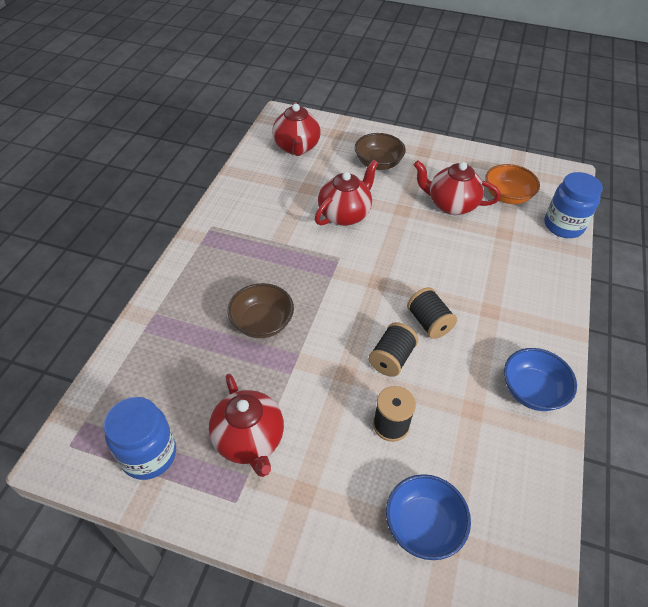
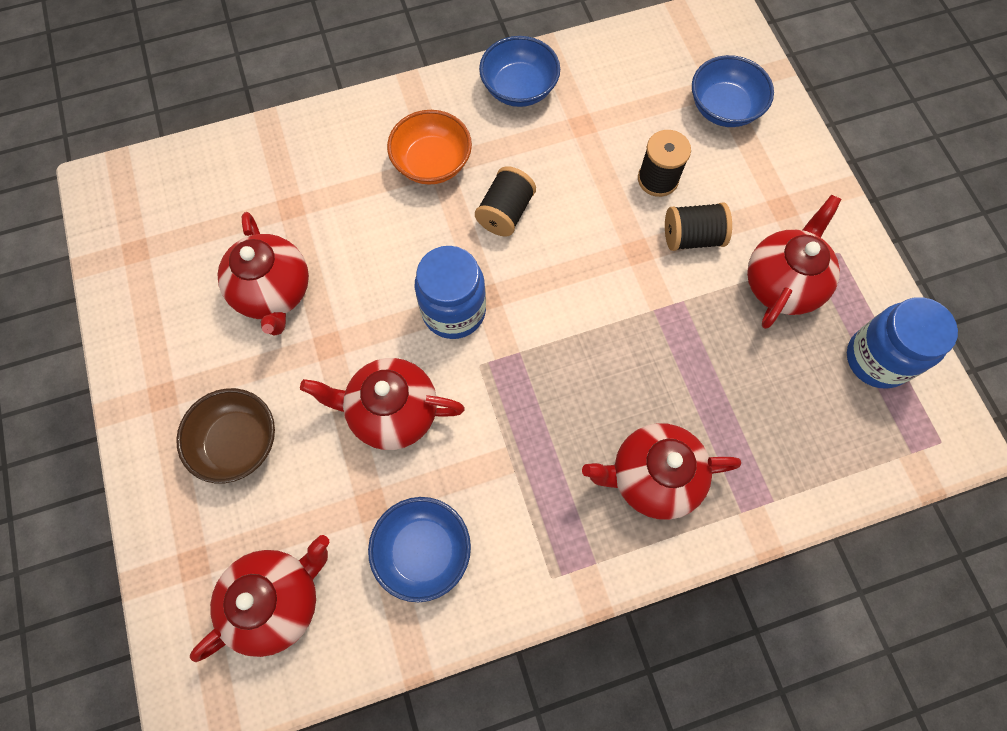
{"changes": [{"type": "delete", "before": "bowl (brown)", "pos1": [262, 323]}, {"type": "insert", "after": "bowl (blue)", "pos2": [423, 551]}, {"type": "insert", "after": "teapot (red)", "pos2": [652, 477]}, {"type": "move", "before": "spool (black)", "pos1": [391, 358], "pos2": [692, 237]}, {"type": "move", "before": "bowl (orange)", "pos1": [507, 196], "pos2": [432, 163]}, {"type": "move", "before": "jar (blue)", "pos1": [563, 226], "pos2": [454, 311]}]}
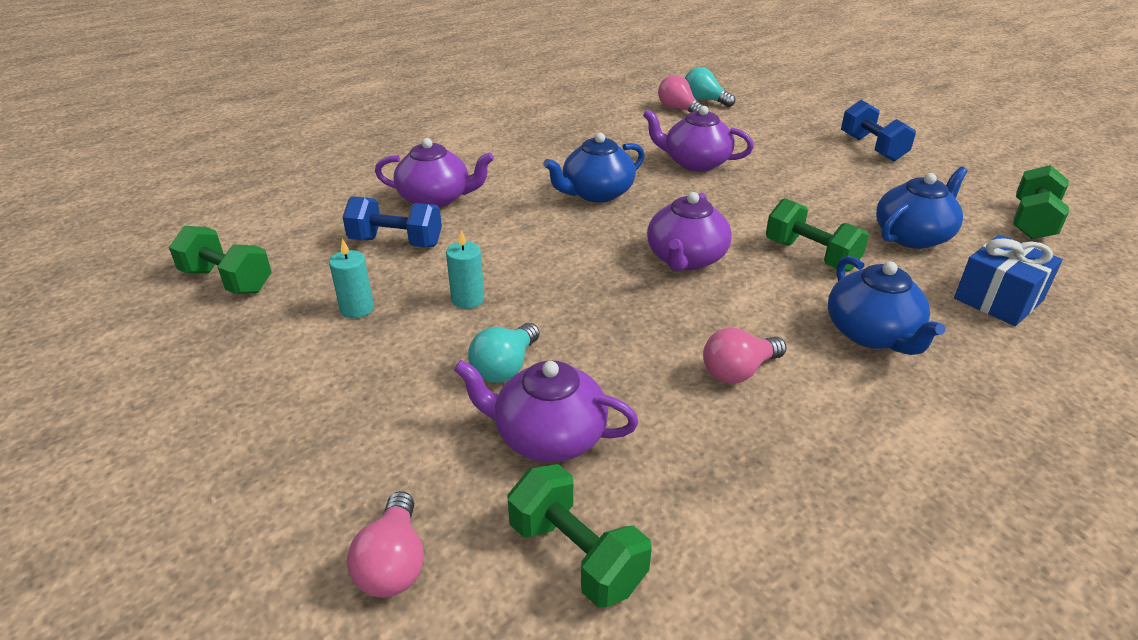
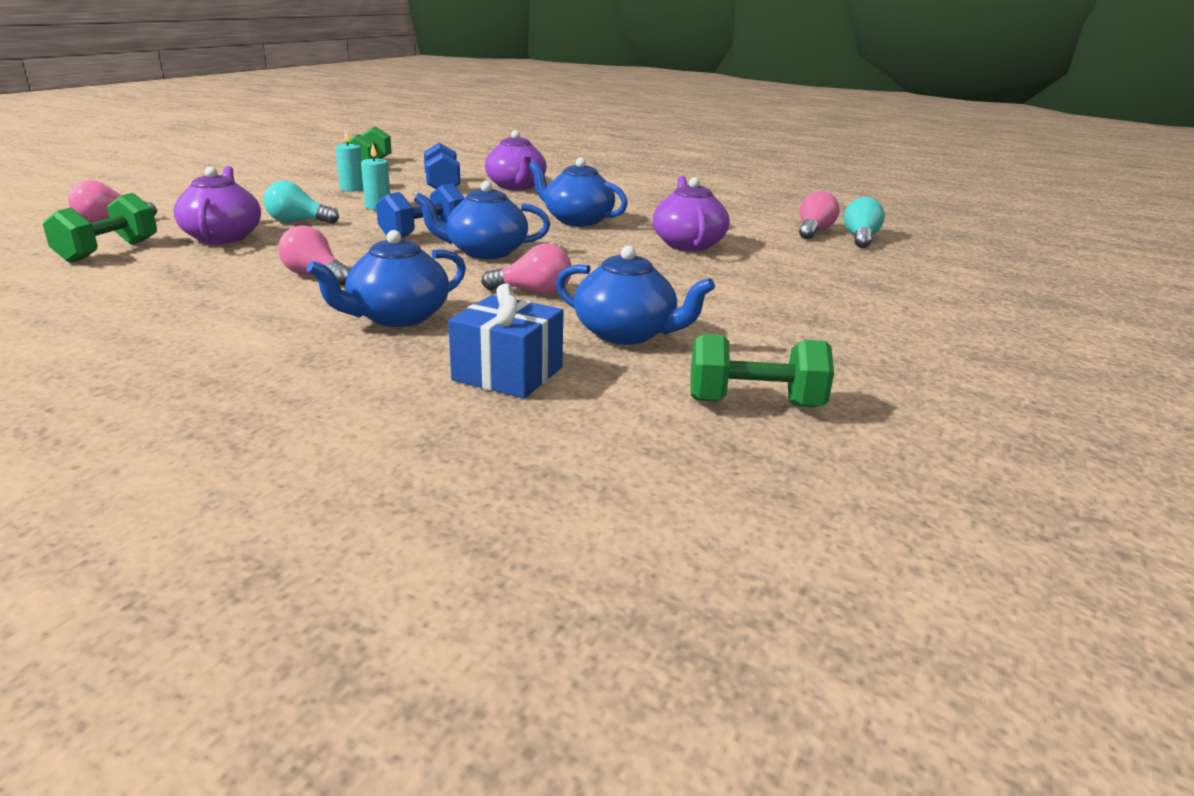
{"changes": [{"type": "move", "before": "dumbbell (blue)", "pos1": [872, 148], "pos2": [423, 233]}, {"type": "replace", "before": "dumbbell (green)", "after": "light bulb (pink)", "pos1": [811, 255], "pos2": [533, 292]}, {"type": "recolor", "before": "teapot (purple)", "after": "teapot (blue)", "pos1": [686, 259], "pos2": [485, 252]}]}
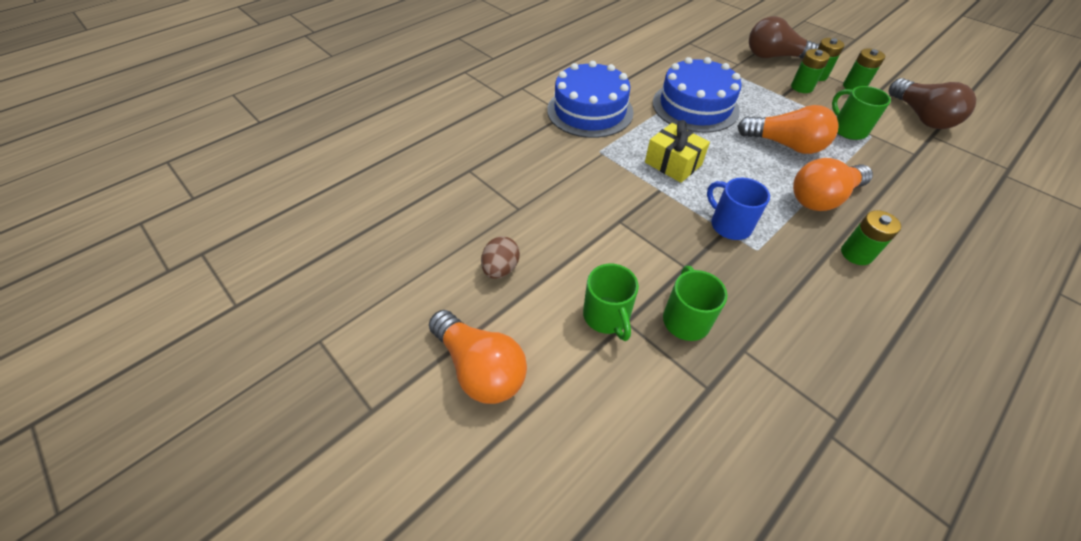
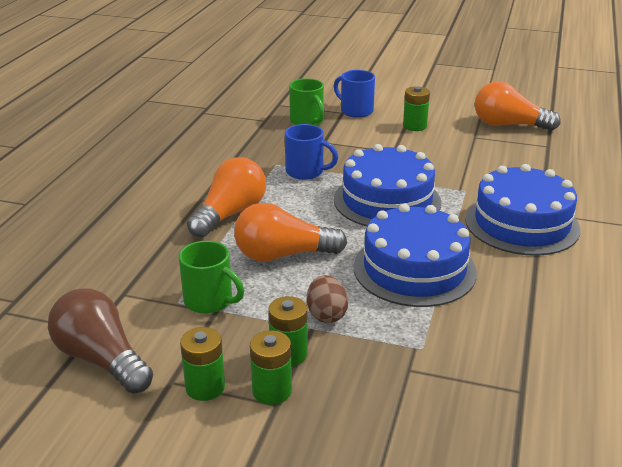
{"changes": [{"type": "delete", "before": "light bulb (brown)", "pos1": [774, 57]}, {"type": "move", "before": "light bulb (orange)", "pos1": [481, 368], "pos2": [508, 125]}, {"type": "move", "before": "egg (brown)", "pos1": [501, 269], "pos2": [326, 315]}, {"type": "move", "before": "battery (green)", "pos1": [856, 254], "pos2": [414, 126]}, {"type": "replace", "before": "gift (yellow)", "after": "cake (blue)", "pos1": [673, 163], "pos2": [387, 201]}, {"type": "recolor", "before": "mug (green)", "after": "mug (blue)", "pos1": [607, 317], "pos2": [355, 111]}]}
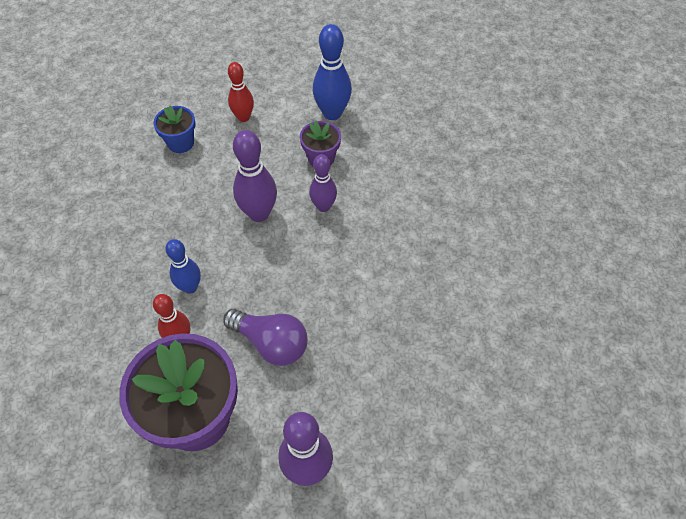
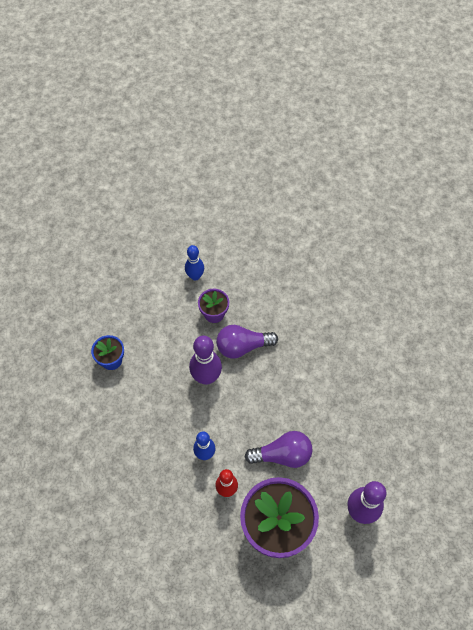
{"changes": [{"type": "delete", "before": "bowling pin (red)", "pos1": [243, 117]}, {"type": "replace", "before": "bowling pin (purple)", "after": "light bulb (purple)", "pos1": [323, 206], "pos2": [242, 346]}, {"type": "resize", "before": "bowling pin (blue)", "pos1": [332, 113], "pos2": [195, 276], "scale": 0.65}]}
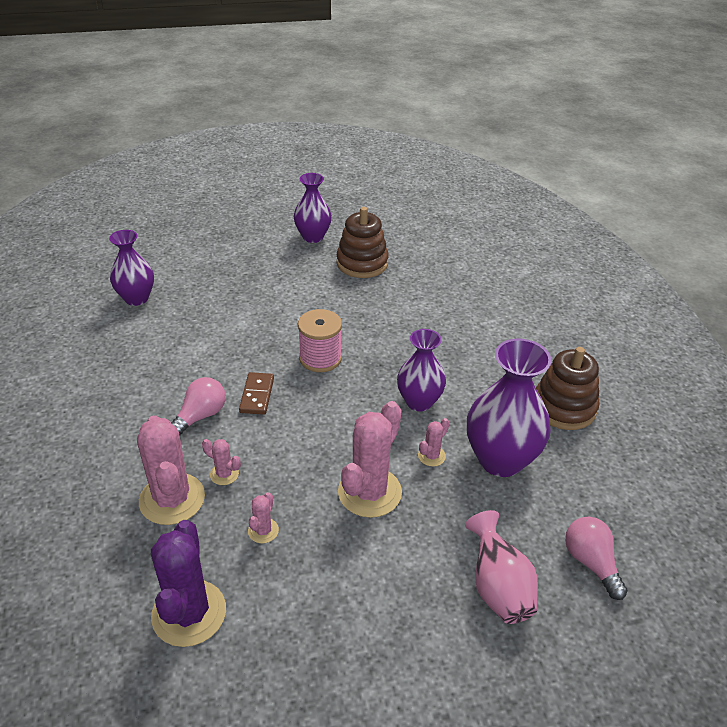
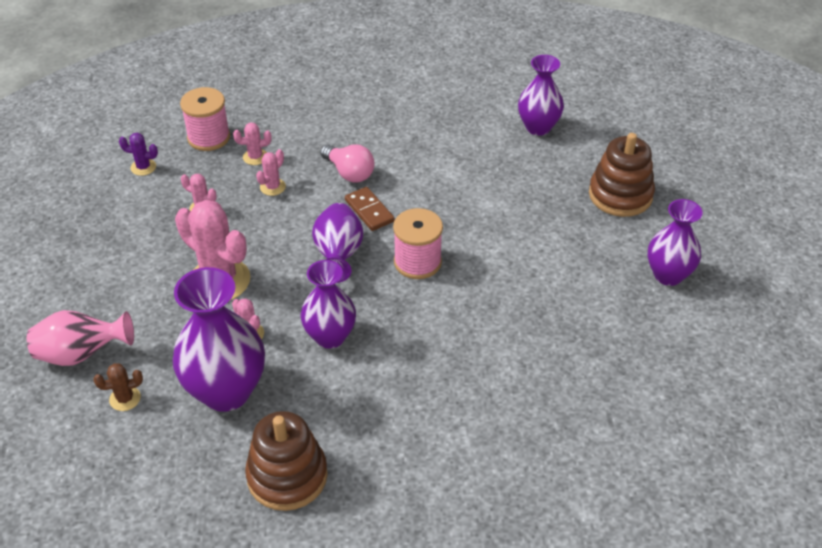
{"changes": [{"type": "delete", "before": "light bulb (pink)", "pos1": [591, 563]}, {"type": "insert", "after": "cactus (brown)", "pos2": [125, 398]}, {"type": "insert", "after": "spool (pink)", "pos2": [209, 137]}, {"type": "insert", "after": "vase (purple)", "pos2": [338, 256]}, {"type": "move", "before": "stacking toy (brown)", "pos1": [362, 263], "pos2": [620, 195]}, {"type": "rotate", "before": "domino (brown)", "pos1": [257, 395], "pos2": [369, 211], "turn": 45}, {"type": "resize", "before": "cactus (pink)", "pos1": [172, 499], "pos2": [255, 157], "scale": 0.46}, {"type": "resize", "before": "cactus (purple)", "pos1": [189, 613], "pos2": [143, 167], "scale": 0.46}]}
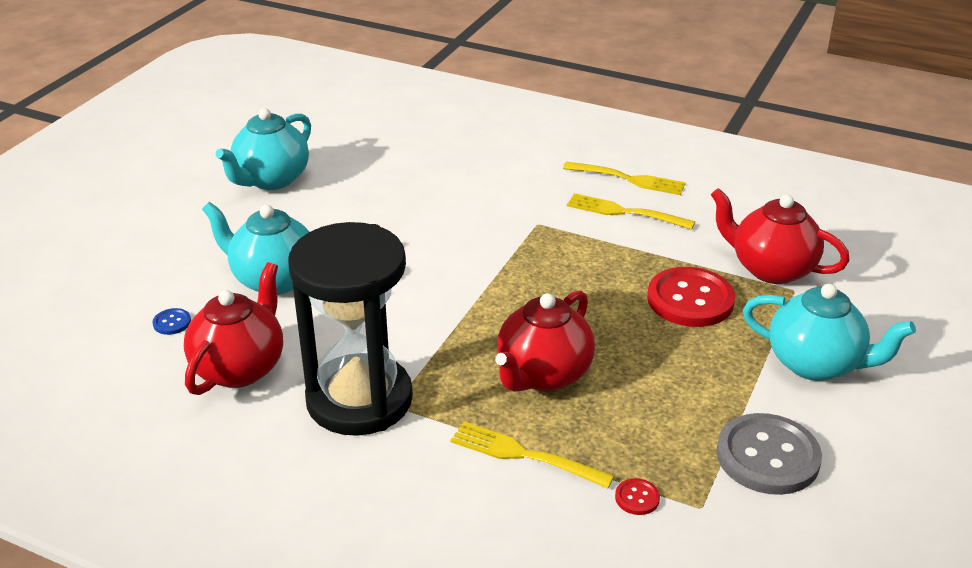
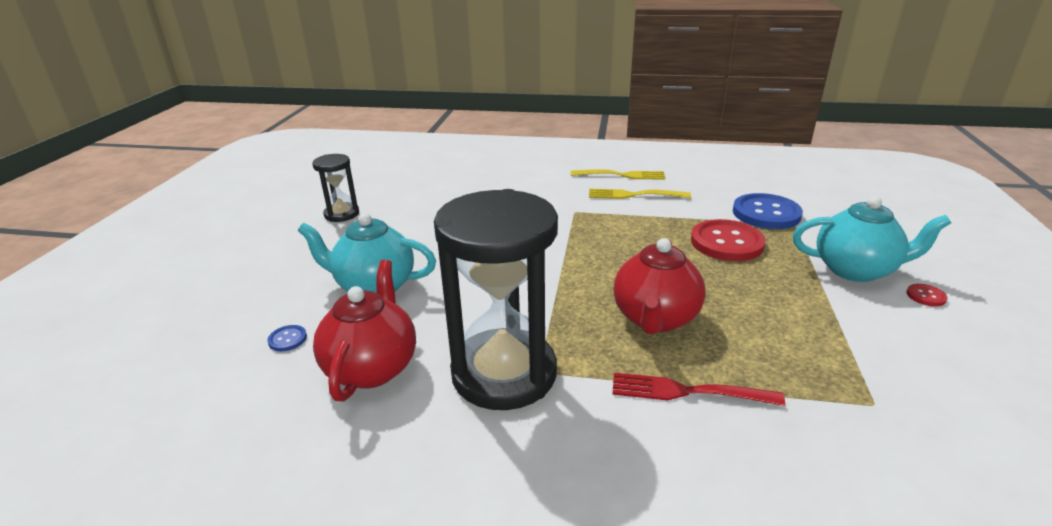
{"changes": [{"type": "delete", "before": "button (grey)", "pos1": [767, 456]}, {"type": "move", "before": "button (red)", "pos1": [637, 498], "pos2": [926, 296]}, {"type": "replace", "before": "teapot (turquoise)", "after": "hourglass (black)", "pos1": [271, 180], "pos2": [341, 214]}, {"type": "replace", "before": "teapot (red)", "after": "button (blue)", "pos1": [771, 269], "pos2": [766, 213]}, {"type": "recolor", "before": "fork (yellow)", "after": "fork (red)", "pos1": [525, 455], "pos2": [689, 391]}]}
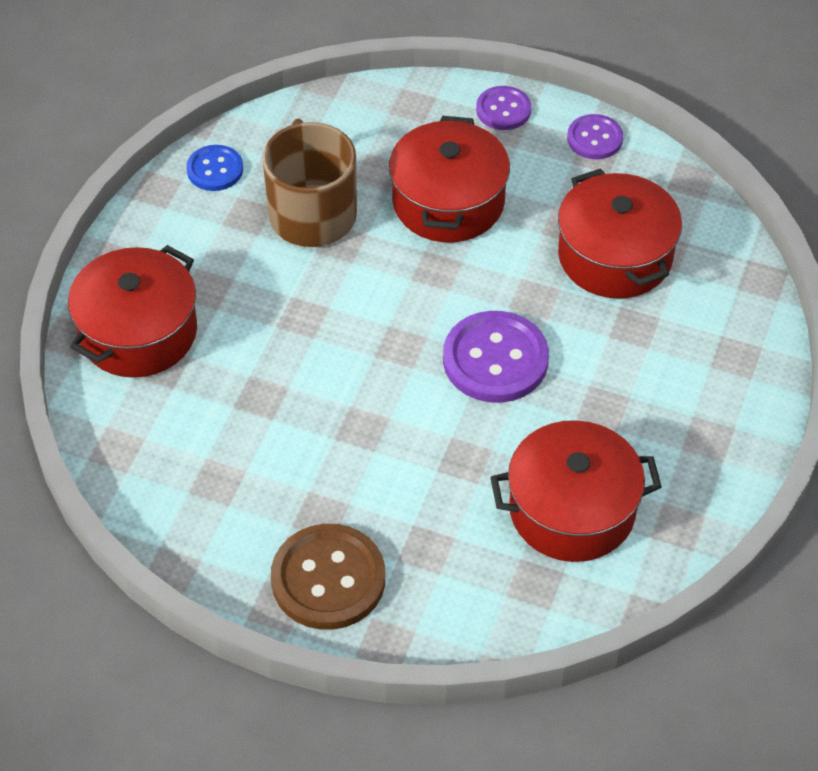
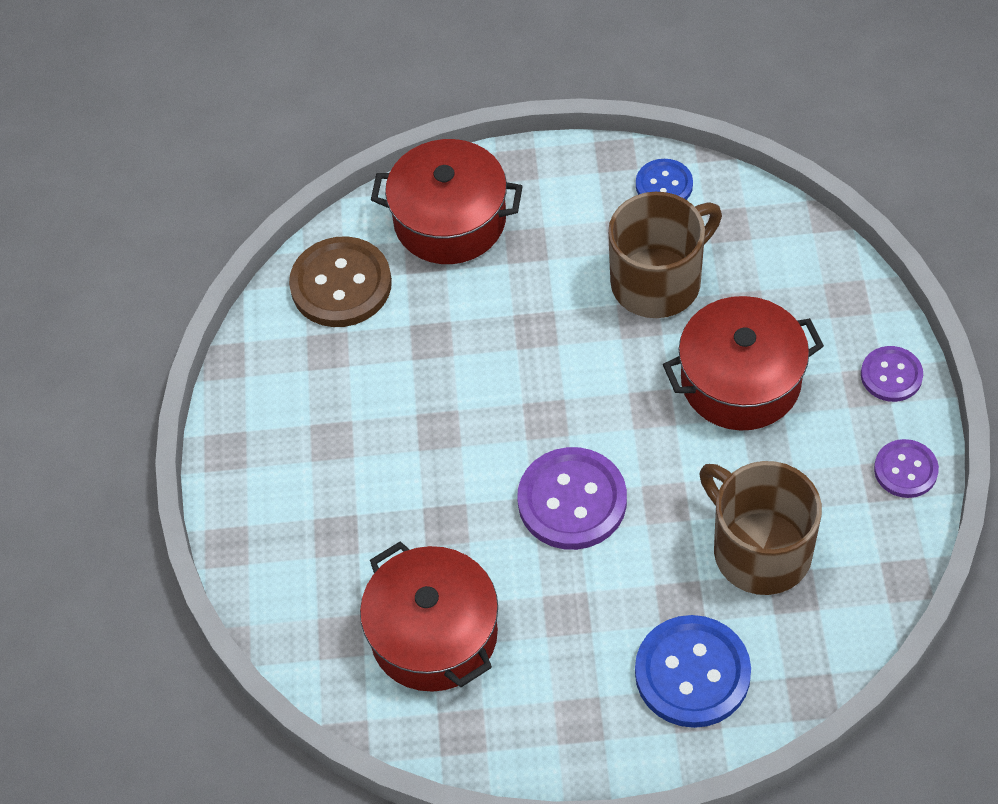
{"changes": [{"type": "insert", "after": "button (blue)", "pos2": [692, 673]}, {"type": "move", "before": "button (brown)", "pos1": [328, 579], "pos2": [341, 284]}, {"type": "replace", "before": "pot (red)", "after": "mug (brown)", "pos1": [615, 256], "pos2": [760, 550]}]}
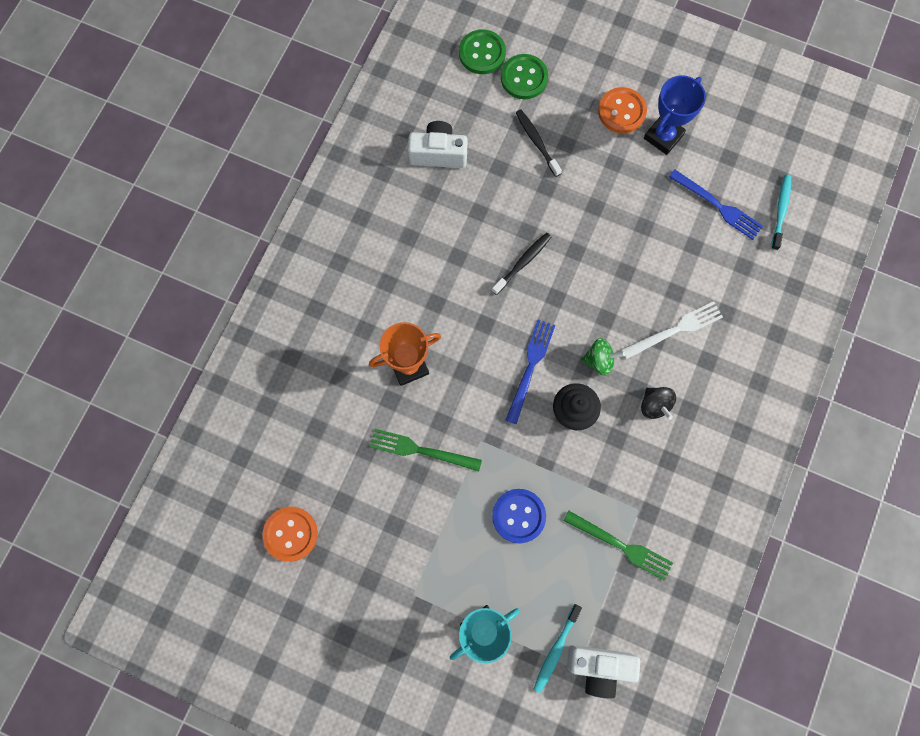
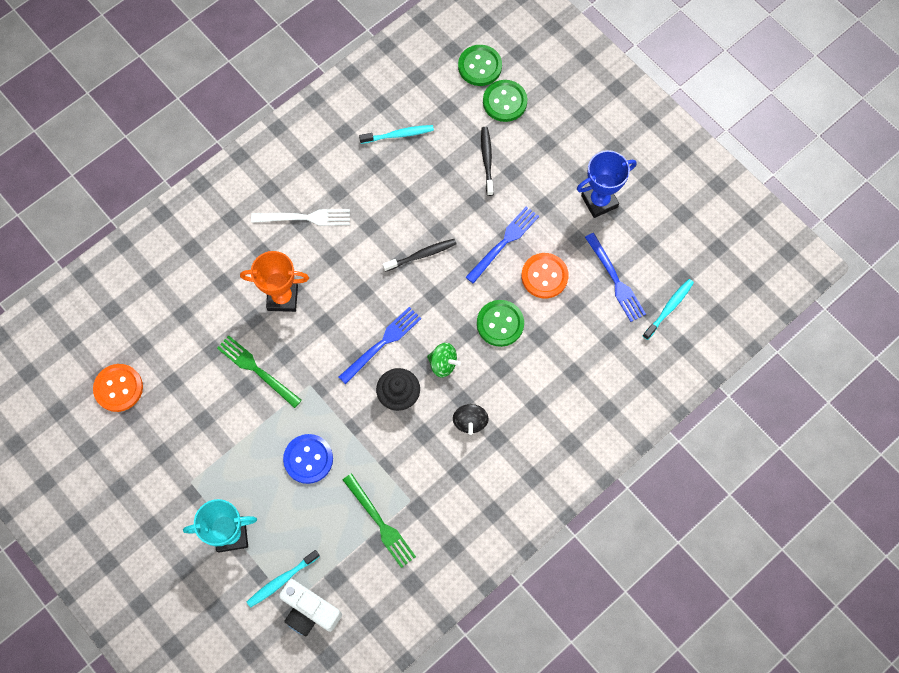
{"changes": [{"type": "insert", "after": "fork (blue)", "pos2": [504, 242]}, {"type": "insert", "after": "button (green)", "pos2": [500, 324]}, {"type": "move", "before": "button (orange)", "pos1": [621, 111], "pos2": [544, 276]}, {"type": "move", "before": "fork (white)", "pos1": [675, 330], "pos2": [305, 218]}, {"type": "replace", "before": "camera (white)", "after": "toothbrush (turquoise)", "pos1": [438, 153], "pos2": [398, 135]}]}
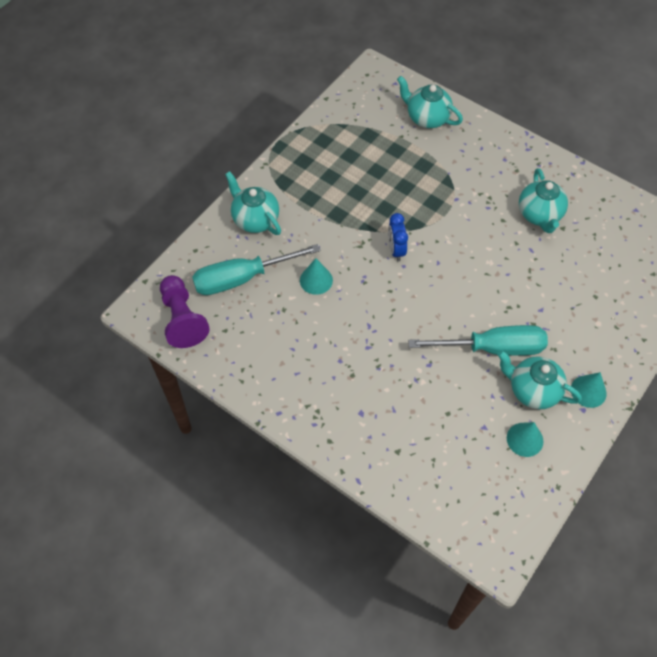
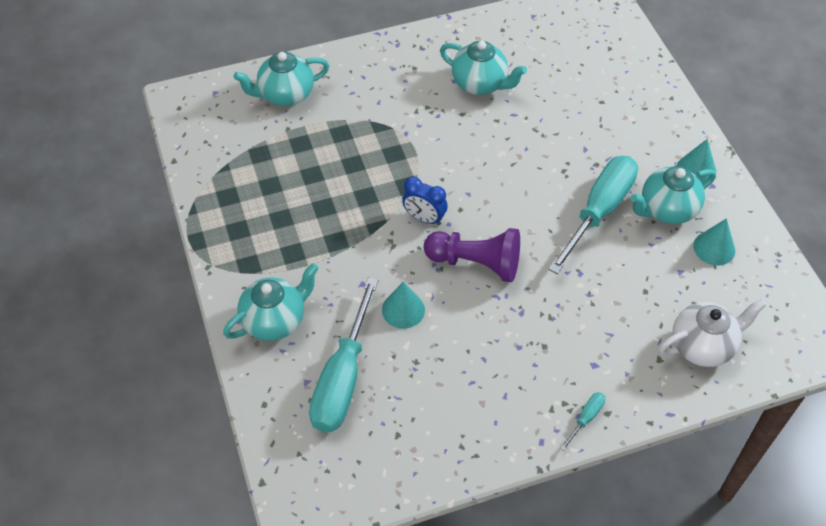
{"changes": [{"type": "insert", "after": "screwdriver (turquoise)", "pos2": [586, 418]}, {"type": "insert", "after": "teapot (white)", "pos2": [703, 346]}, {"type": "move", "before": "pawn (purple)", "pos1": [182, 319], "pos2": [476, 263]}, {"type": "rotate", "before": "teapot (turquoise)", "pos1": [255, 219], "pos2": [275, 320], "turn": 150}]}
